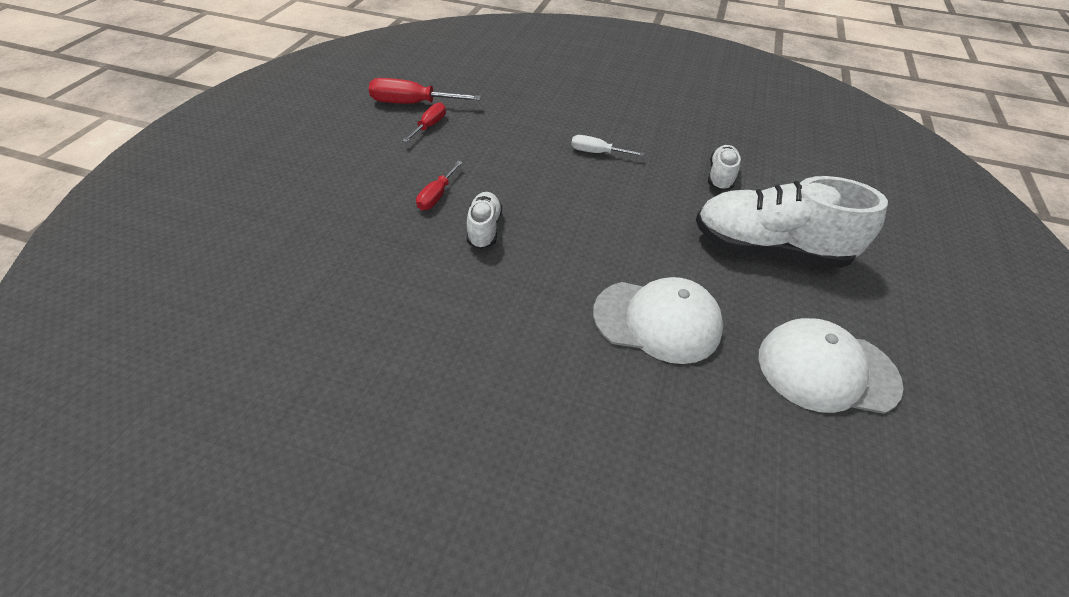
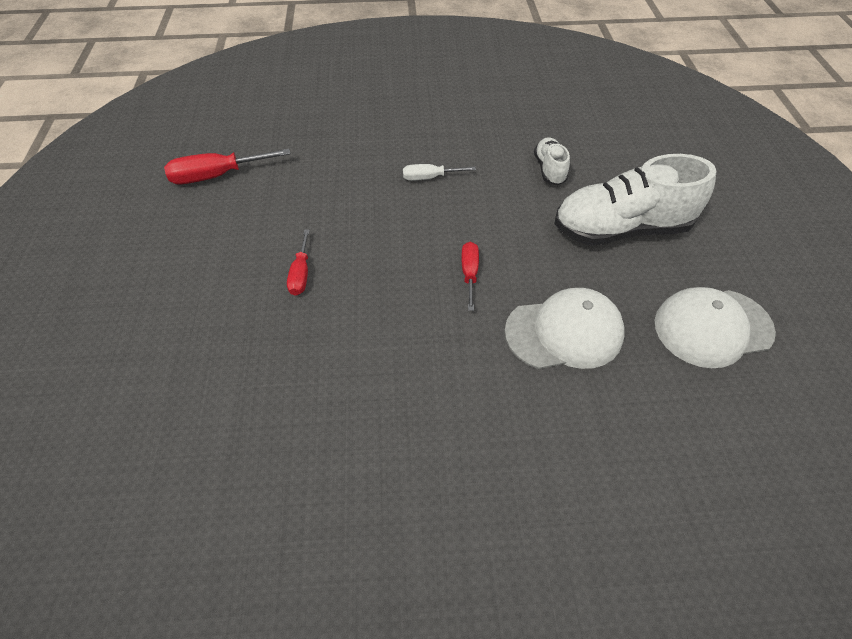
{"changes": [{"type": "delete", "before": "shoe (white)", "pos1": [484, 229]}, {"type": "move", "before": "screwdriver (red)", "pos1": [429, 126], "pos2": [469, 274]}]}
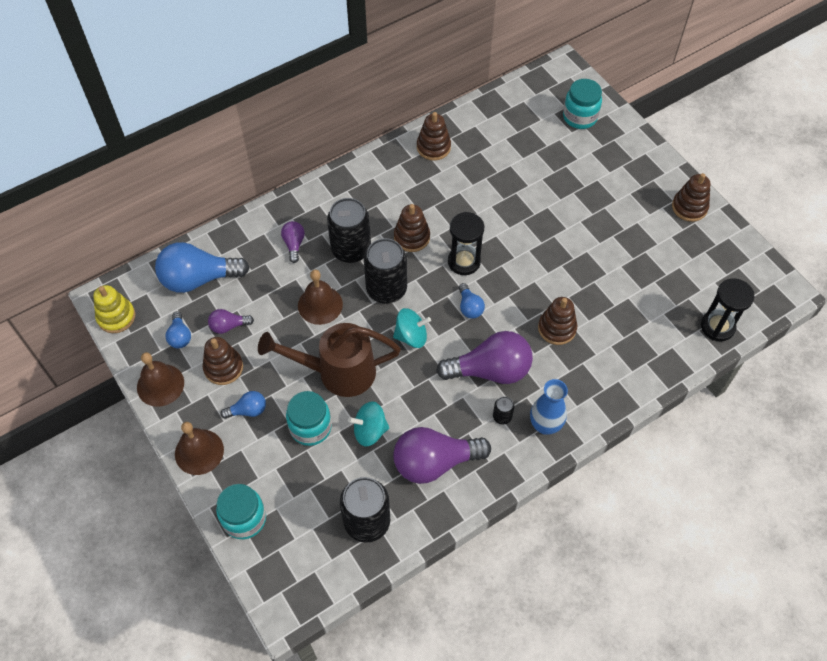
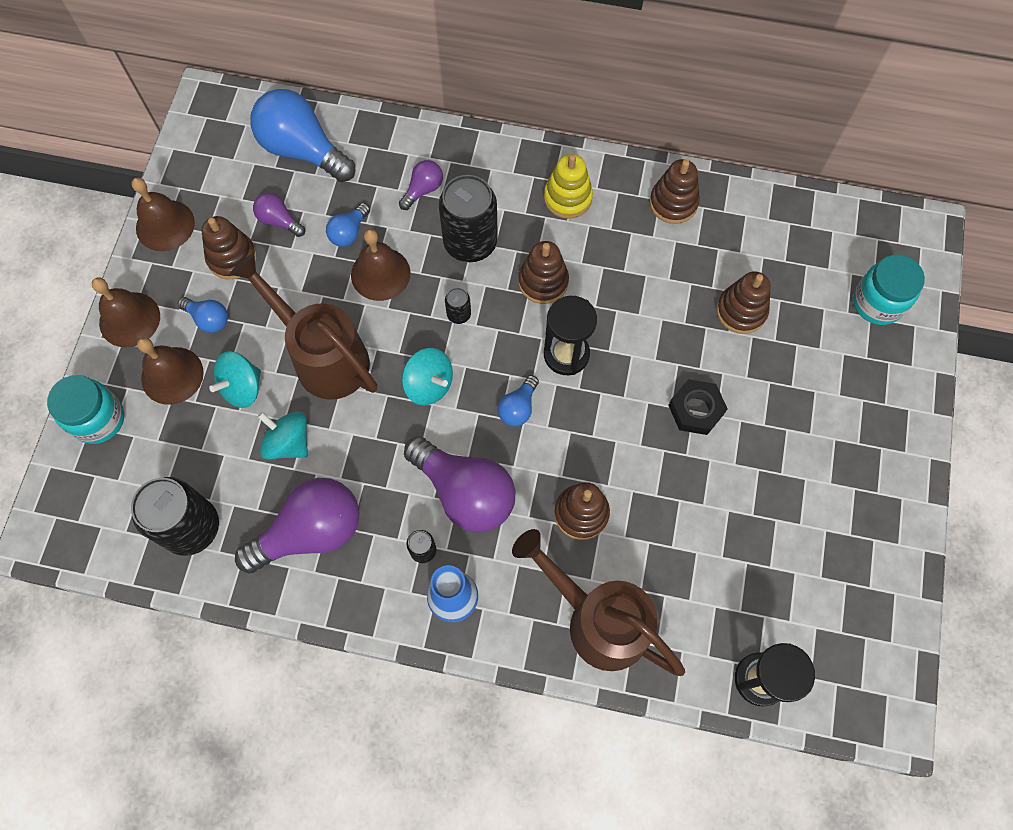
{"changes": [{"type": "insert", "after": "bell (brown)", "pos2": [172, 375]}, {"type": "insert", "after": "watering can (brown)", "pos2": [598, 620]}, {"type": "insert", "after": "nut (black)", "pos2": [696, 410]}, {"type": "move", "before": "stacking toy (yellow)", "pos1": [116, 317], "pos2": [567, 198]}, {"type": "move", "before": "light bulb (blue)", "pos1": [180, 336], "pos2": [349, 232]}, {"type": "move", "before": "stacking toy (brown)", "pos1": [689, 207], "pos2": [741, 311]}, {"type": "replace", "before": "jar (turquoise)", "after": "spinning top (turquoise)", "pos1": [310, 427], "pos2": [242, 388]}, {"type": "rotate", "before": "light bulb (purple)", "pos1": [434, 462], "pos2": [311, 532], "turn": 120}, {"type": "resize", "before": "can (black)", "pos1": [386, 289], "pos2": [459, 314], "scale": 0.44}]}
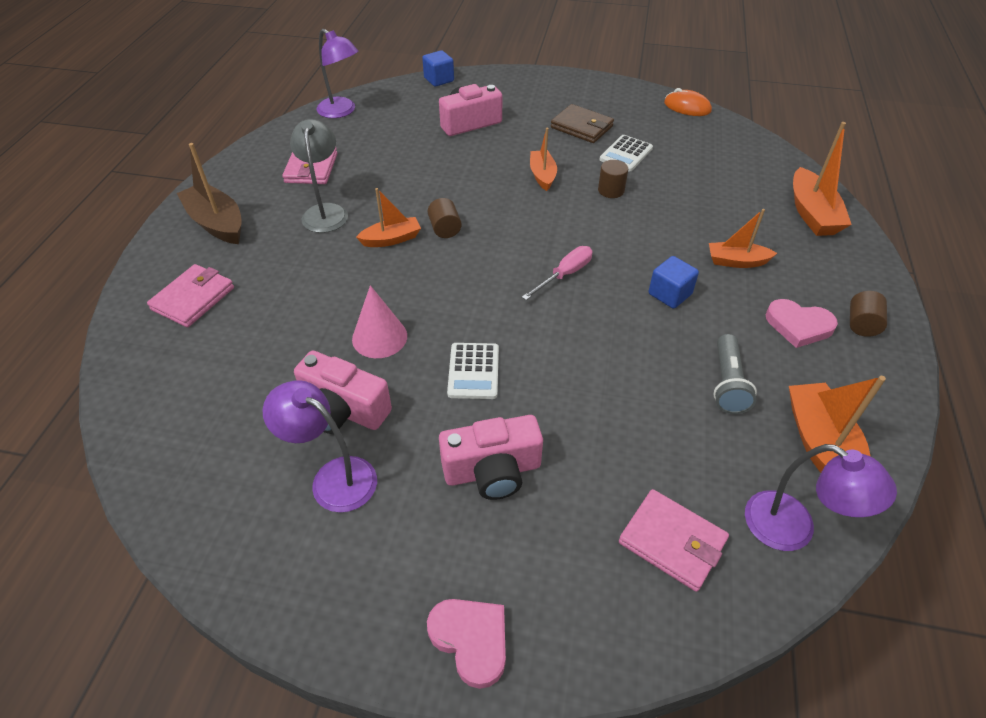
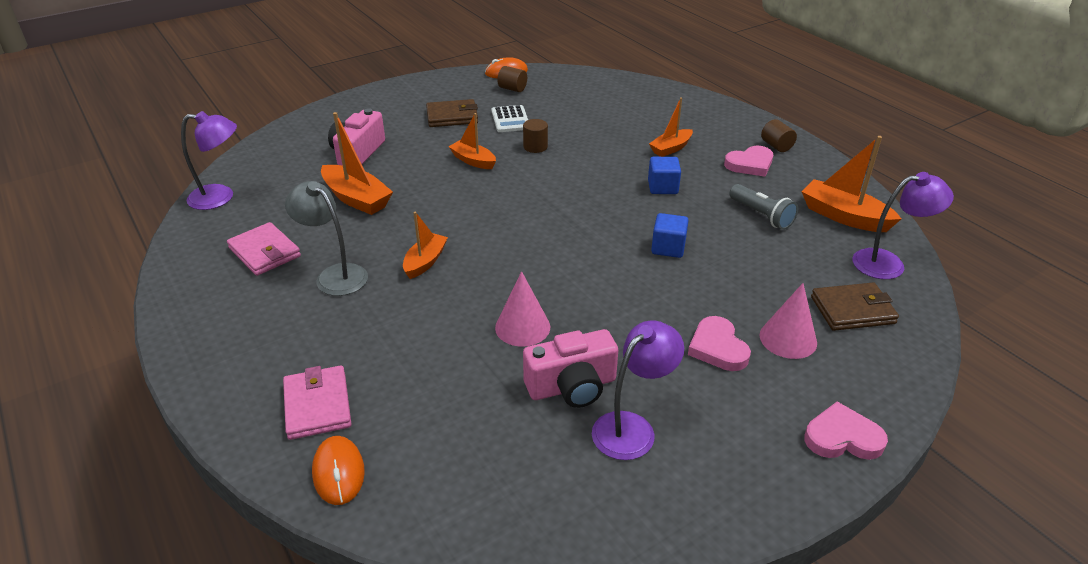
{"changes": [{"type": "delete", "before": "boat (brown)", "pos1": [217, 223]}, {"type": "delete", "before": "calculator (white)", "pos1": [473, 371]}, {"type": "delete", "before": "screwdriver (pink)", "pos1": [564, 275]}, {"type": "insert", "after": "mouse (orange)", "pos2": [338, 472]}, {"type": "insert", "after": "cone (pink)", "pos2": [788, 339]}, {"type": "move", "before": "cube (blue)", "pos1": [439, 80], "pos2": [668, 248]}, {"type": "move", "before": "cylinder (brown)", "pos1": [445, 229], "pos2": [512, 89]}, {"type": "move", "before": "boat (orange)", "pos1": [812, 213], "pos2": [356, 199]}, {"type": "replace", "before": "camera (pink)", "after": "heart (pink)", "pos1": [492, 471], "pos2": [717, 348]}, {"type": "recolor", "before": "wallet (pink)", "after": "wallet (brown)", "pos1": [672, 541], "pos2": [852, 310]}, {"type": "rotate", "before": "lamp (purple)", "pos1": [333, 477], "pos2": [632, 428], "turn": 150}]}
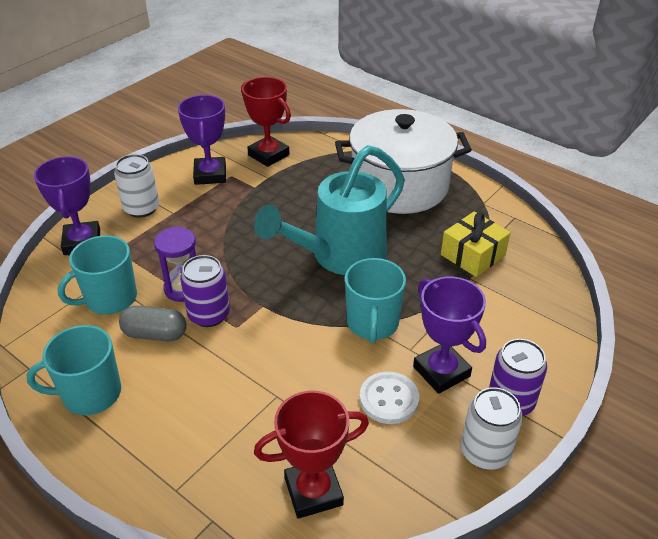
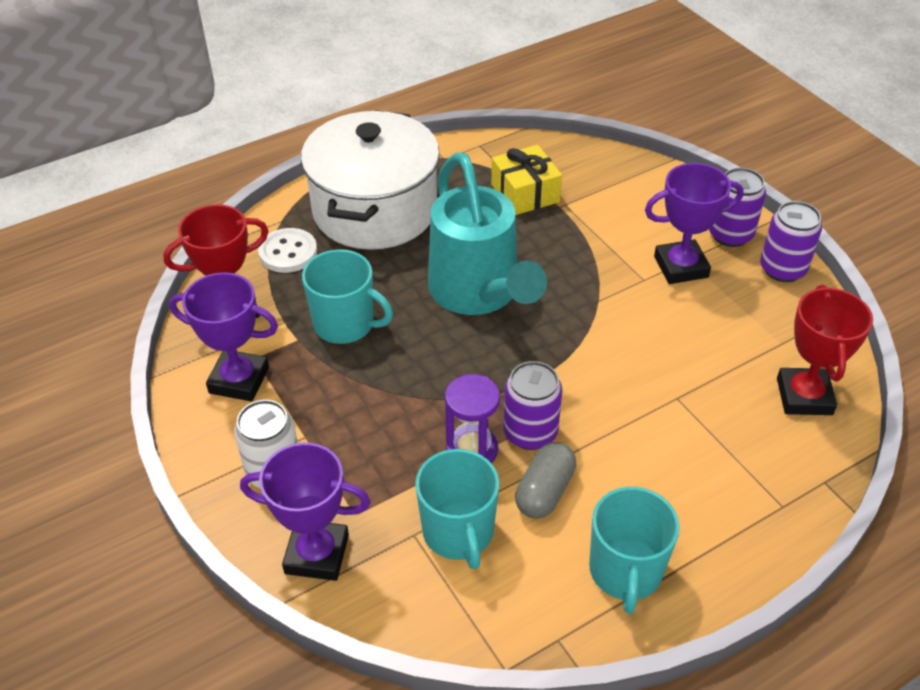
{"changes": [{"type": "move", "before": "mug (turquoise)", "pos1": [372, 323], "pos2": [345, 324]}, {"type": "move", "before": "button (white)", "pos1": [389, 399], "pos2": [288, 252]}, {"type": "recolor", "before": "can (white)", "after": "can (purple)", "pos1": [485, 452], "pos2": [782, 269]}]}
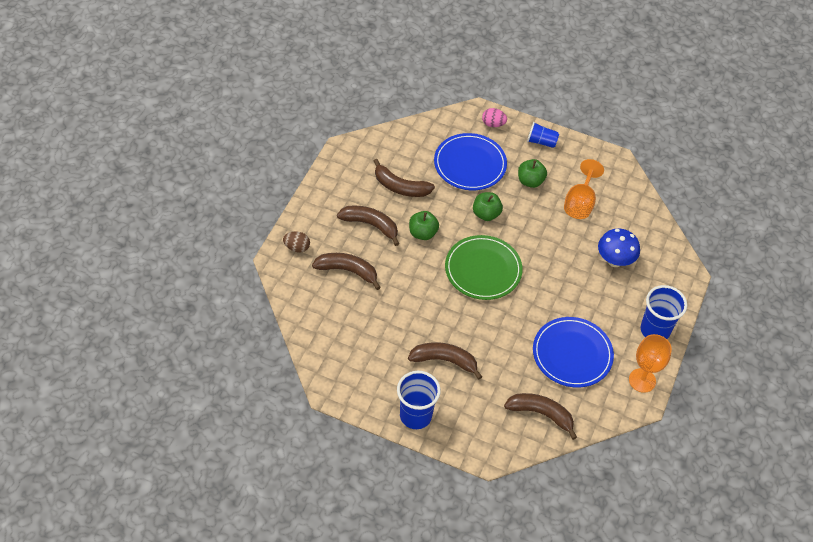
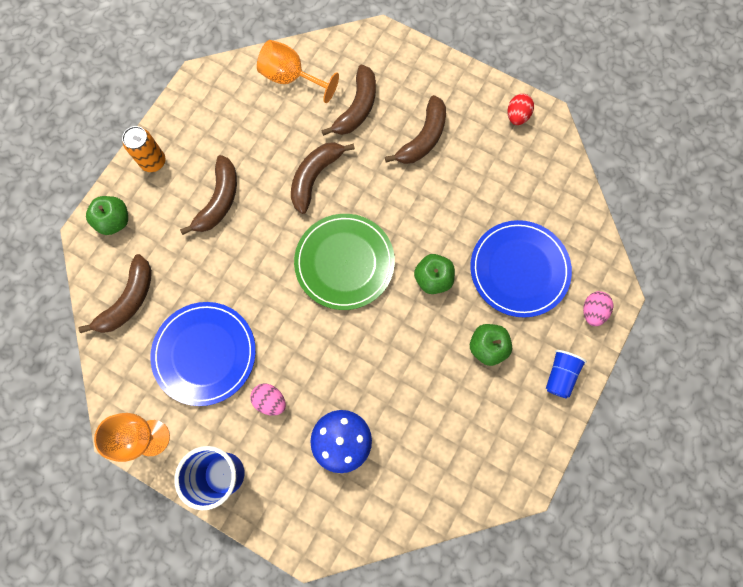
{"changes": [{"type": "delete", "before": "egg (brown)", "pos1": [297, 247]}, {"type": "insert", "after": "egg (pink)", "pos2": [270, 400]}, {"type": "insert", "after": "egg (red)", "pos2": [517, 116]}, {"type": "move", "before": "banana (brown)", "pos1": [400, 187], "pos2": [315, 177]}, {"type": "move", "before": "apple (green)", "pos1": [423, 233], "pos2": [115, 221]}, {"type": "move", "before": "goblet (orange)", "pos1": [580, 203], "pos2": [291, 78]}, {"type": "replace", "before": "cup (blue)", "after": "can (orange)", "pos1": [415, 416], "pos2": [153, 162]}]}
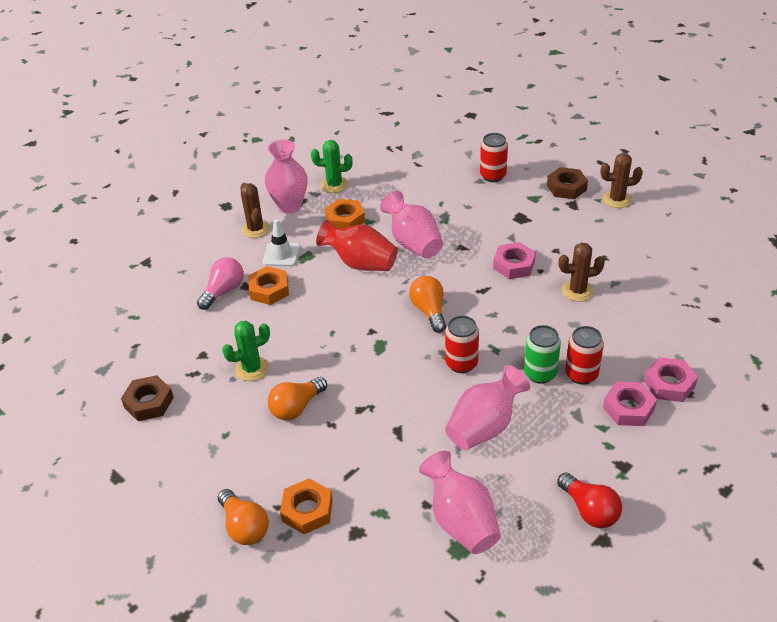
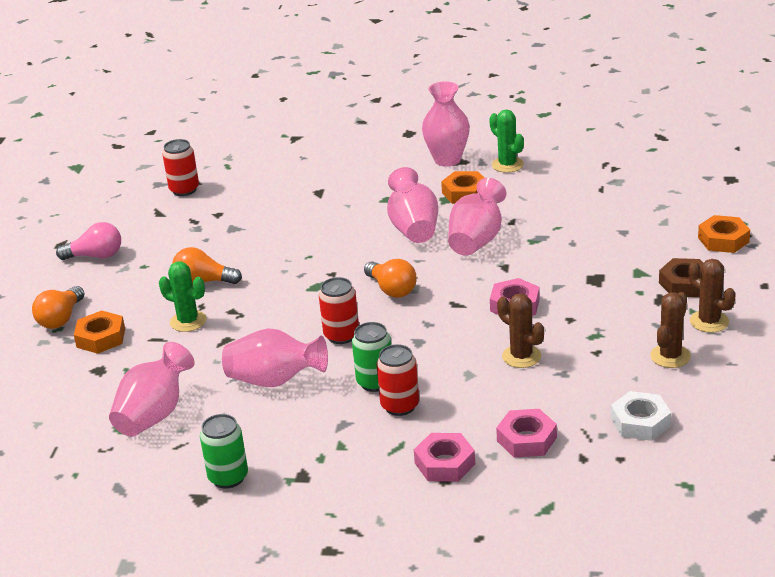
{"changes": [{"type": "delete", "before": "nut (brown)", "pos1": [149, 402]}, {"type": "delete", "before": "traffic cone (white)", "pos1": [281, 255]}, {"type": "insert", "after": "nut (white)", "pos2": [640, 422]}, {"type": "move", "before": "light bulb (pink)", "pos1": [223, 291], "pos2": [96, 256]}, {"type": "move", "before": "cactus (green)", "pos1": [252, 369], "pos2": [188, 321]}, {"type": "move", "before": "cactus (brown)", "pos1": [255, 229], "pos2": [670, 356]}, {"type": "move", "before": "nut (orange)", "pos1": [269, 290], "pos2": [723, 240]}, {"type": "move", "before": "can (red)", "pos1": [493, 176], "pos2": [184, 190]}, {"type": "move", "before": "nut (pink)", "pos1": [628, 408], "pos2": [526, 439]}, {"type": "replace", "before": "light bulb (red)", "after": "can (green)", "pos1": [589, 510], "pos2": [228, 477]}, {"type": "recolor", "before": "vase (red)", "after": "vase (pink)", "pos1": [360, 263], "pos2": [414, 228]}, {"type": "rotate", "before": "light bulb (orange)", "pos1": [429, 311], "pos2": [392, 289], "turn": 105}]}
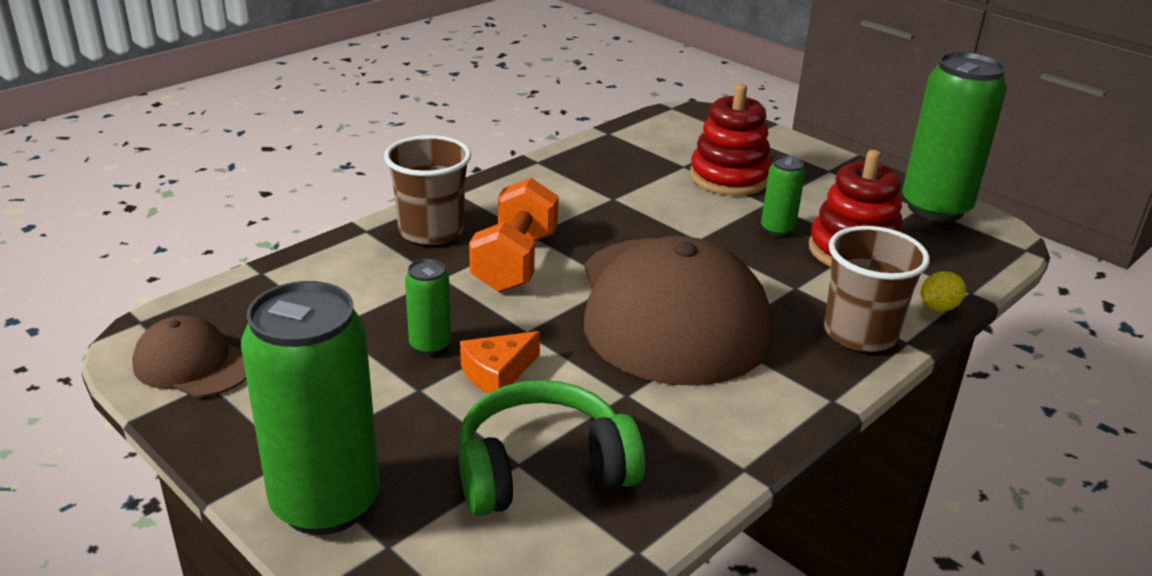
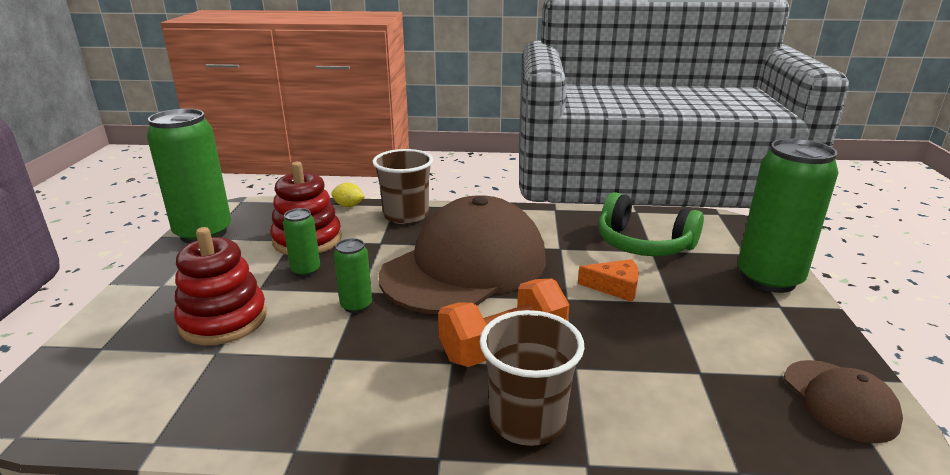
{"changes": [{"type": "move", "before": "can (green)", "pos1": [430, 345], "pos2": [356, 305]}]}
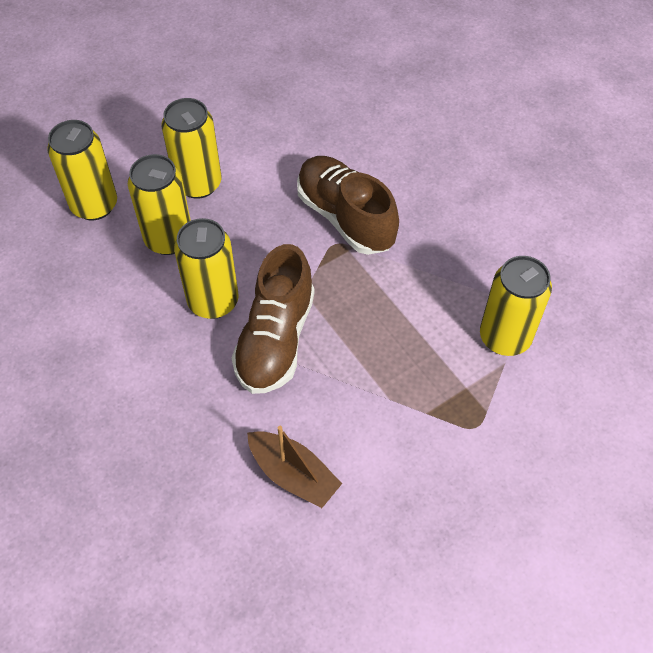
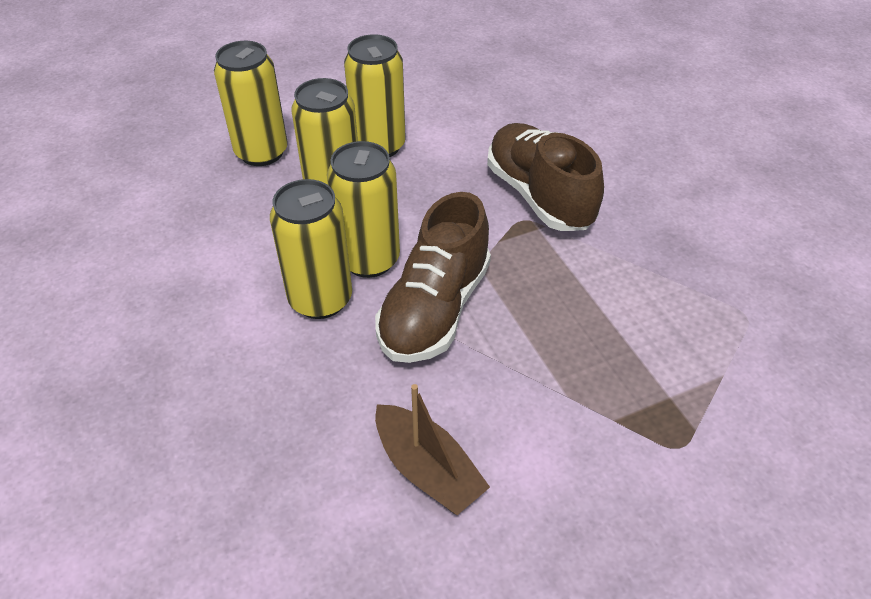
{"changes": [{"type": "move", "before": "can (yellow)", "pos1": [505, 337], "pos2": [320, 299]}]}
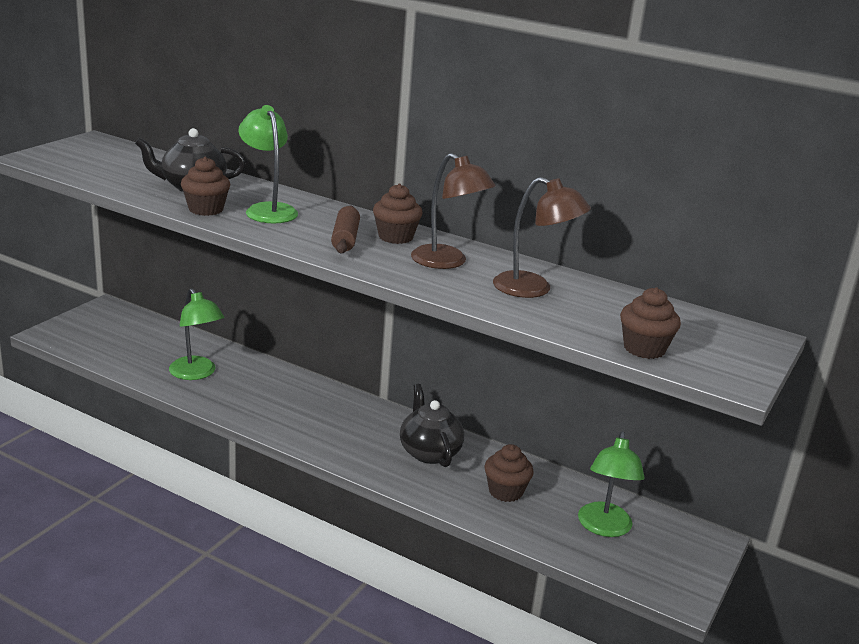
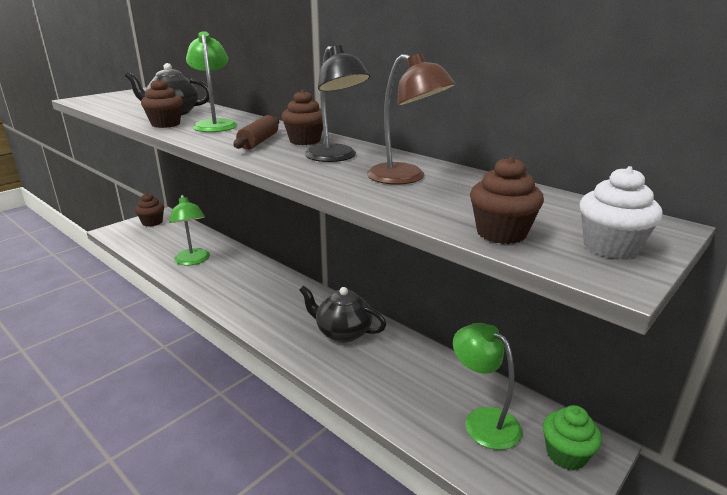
{"changes": [{"type": "insert", "after": "cupcake (green)", "pos2": [566, 455]}, {"type": "insert", "after": "cupcake (white)", "pos2": [610, 247]}, {"type": "move", "before": "cupcake (brown)", "pos1": [505, 491], "pos2": [152, 222]}, {"type": "recolor", "before": "lamp (brown)", "after": "lamp (black)", "pos1": [447, 262], "pos2": [336, 157]}, {"type": "rotate", "before": "teapot (black)", "pos1": [429, 452], "pos2": [342, 332], "turn": -60}, {"type": "rotate", "before": "lamp (green)", "pos1": [604, 528], "pos2": [483, 420], "turn": 120}]}
